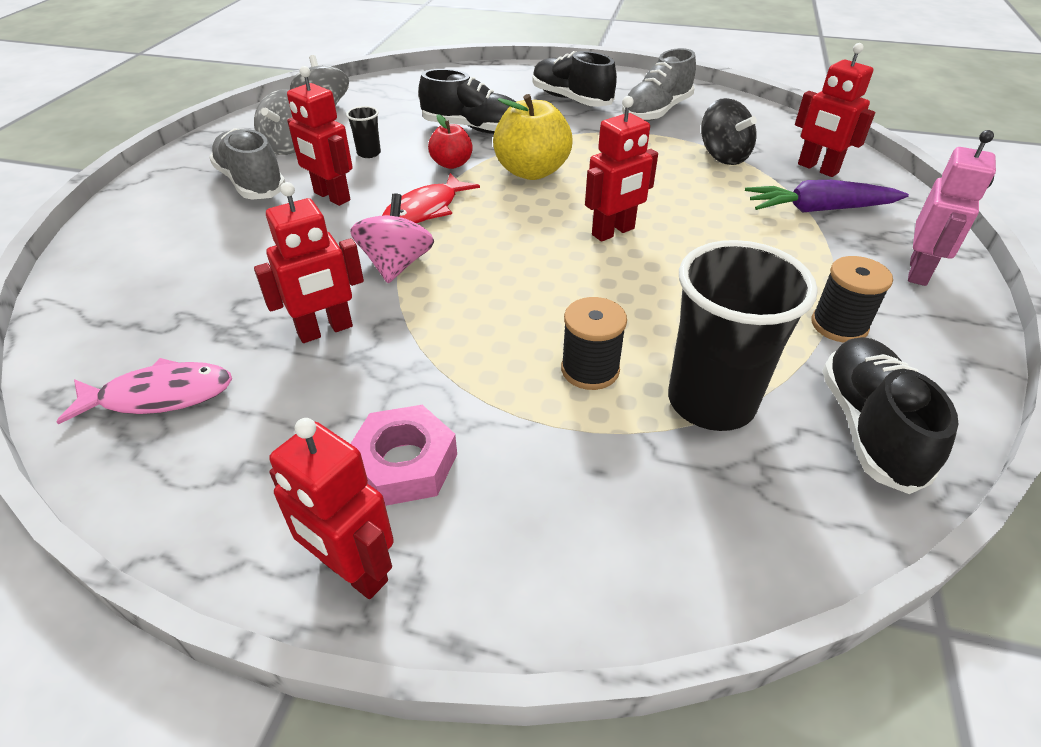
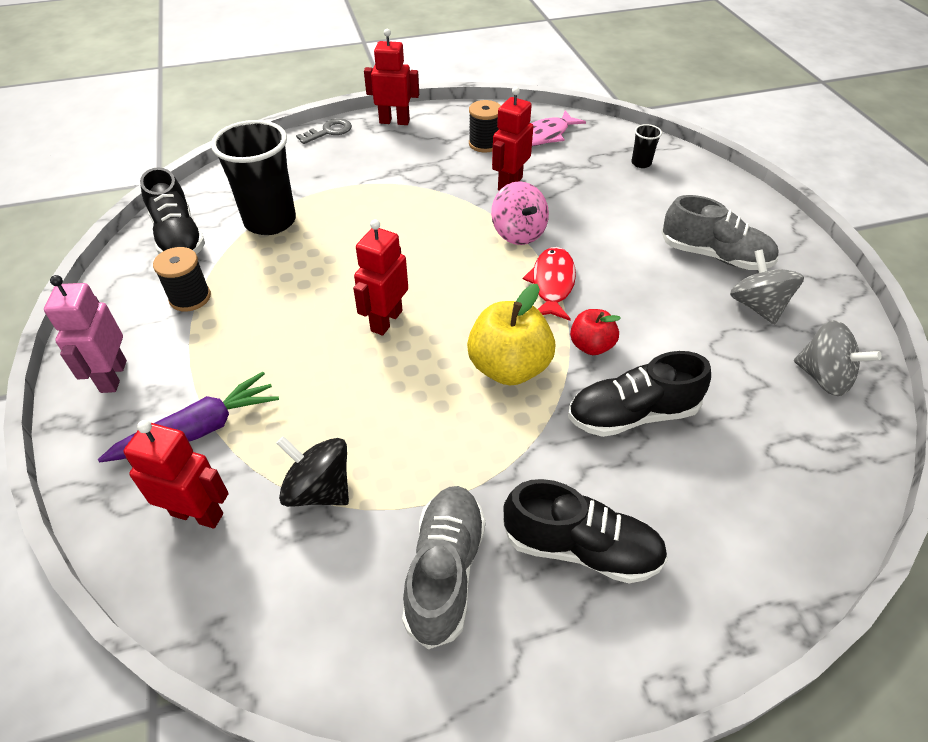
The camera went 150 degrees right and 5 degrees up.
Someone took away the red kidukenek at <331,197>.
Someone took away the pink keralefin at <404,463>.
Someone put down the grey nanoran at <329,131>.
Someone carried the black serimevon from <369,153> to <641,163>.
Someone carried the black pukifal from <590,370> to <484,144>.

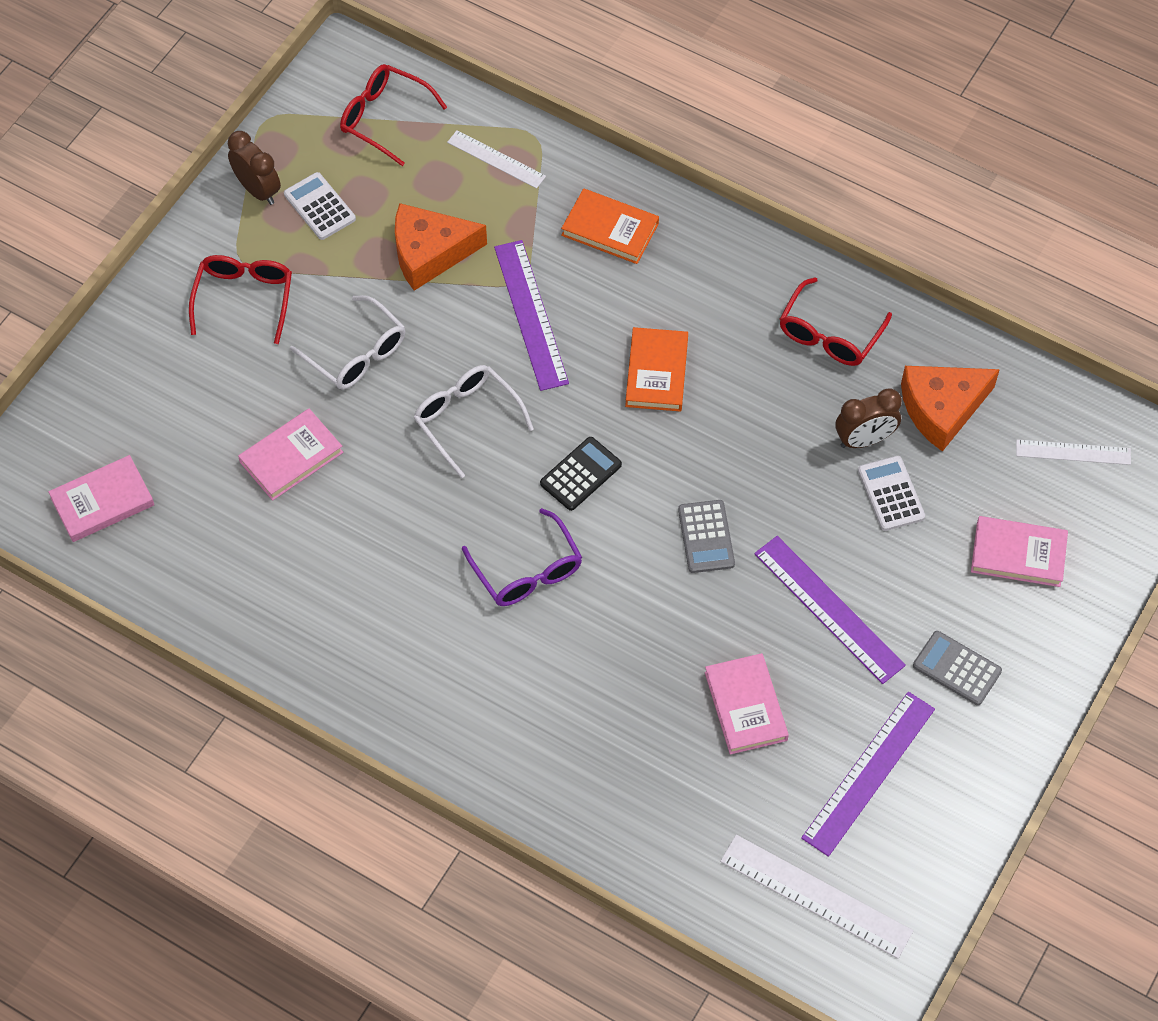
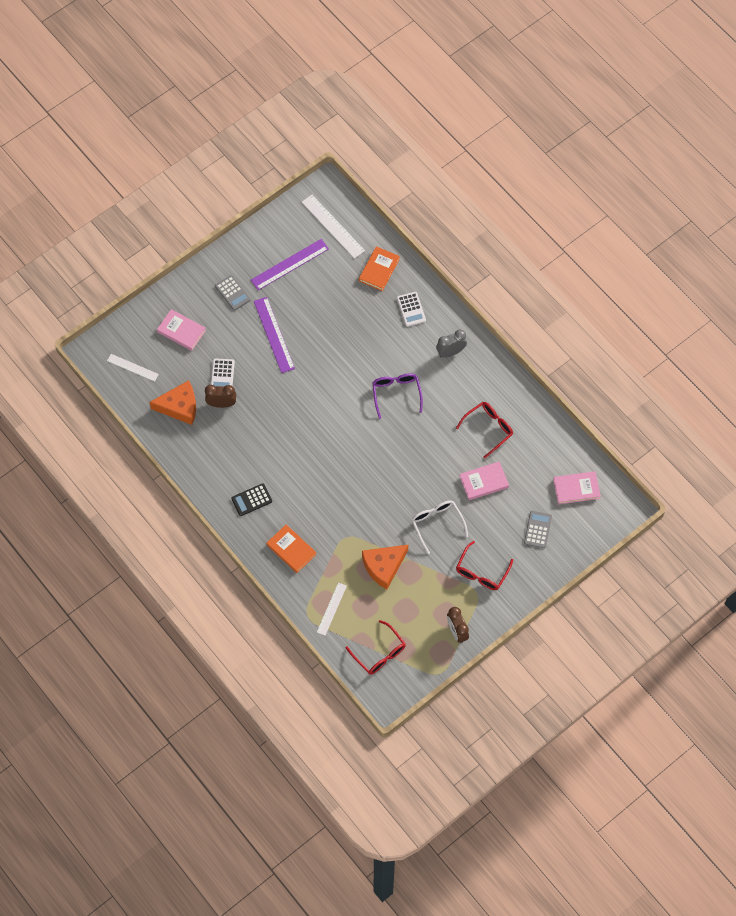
The camera went 160 degrees left and 5 degrees up.
Someone took away the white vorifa at <467,420>.
Someone took away the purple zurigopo at <531,314>.
Someone took away the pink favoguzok at <745,706>.
Someone put down the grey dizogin at <450,352>.
Someone carried the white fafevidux from <319,207> to <411,309>.
Someone carried the black fafevidux from <580,474> to <251,500>.
Someone carried the orange favoguzok from <656,372> to <379,270>.
Someone carried the grey fafevidux from <706,537> to <537,529>.
Someone carried the red vorifa from <829,334> to <488,429>.
Someone rotated the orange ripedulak at <429,253> by 135 degrees clockwise.
Someone rotated the white zurigopo at <496,159> by 60 degrees clockwise.

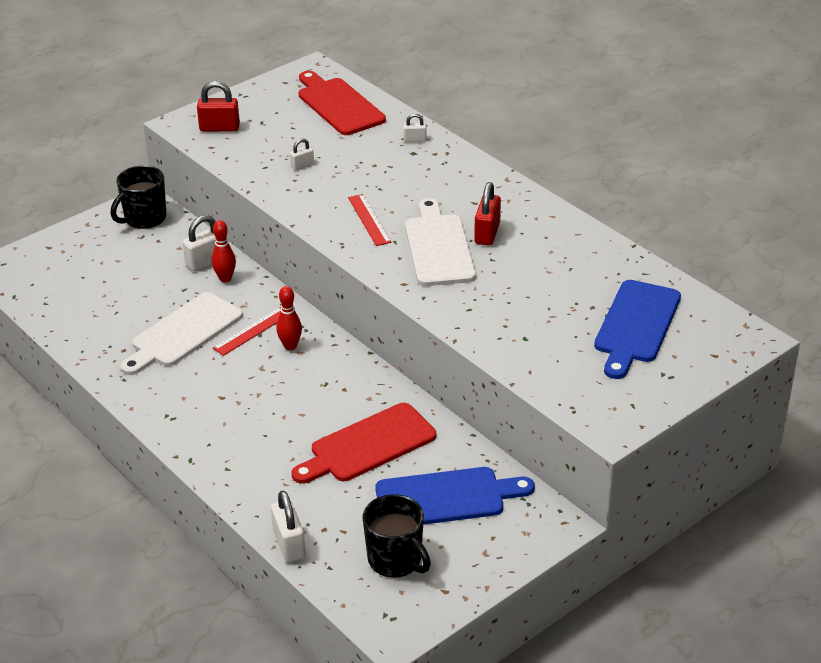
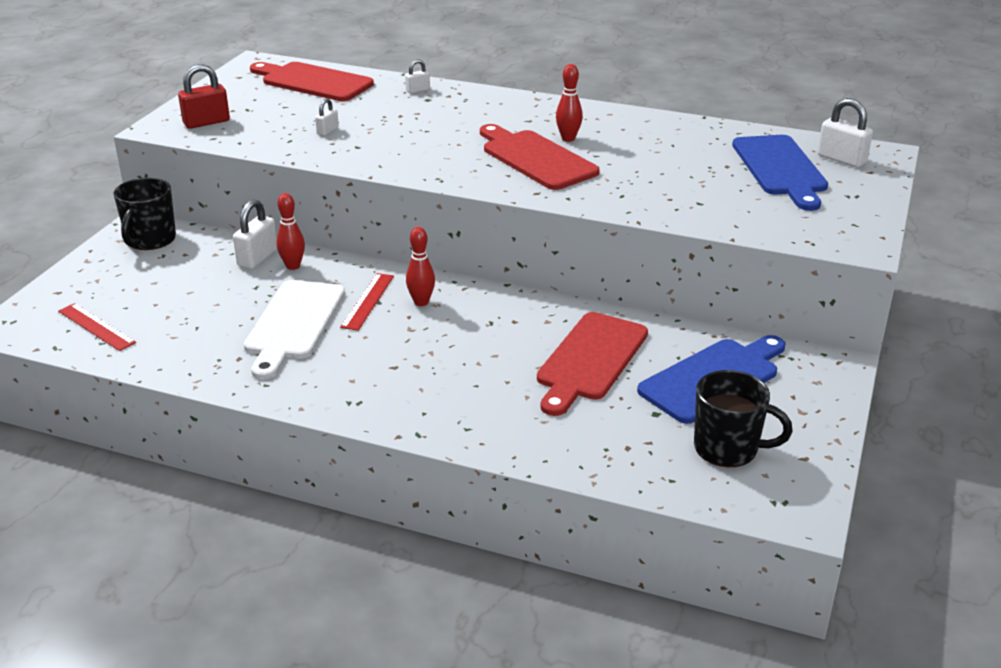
The camera went 30 degrees left and 5 degrees down.
Someone carried the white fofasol from <289,544> to <841,159>.
Someone carried the red zurigopo from <369,220> to <96,327>.
Someone swapped the red fofasol at <487,233> for the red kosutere at <568,138>.
Someone repainted the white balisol at <438,247>, which became the red balisol at <535,158>.

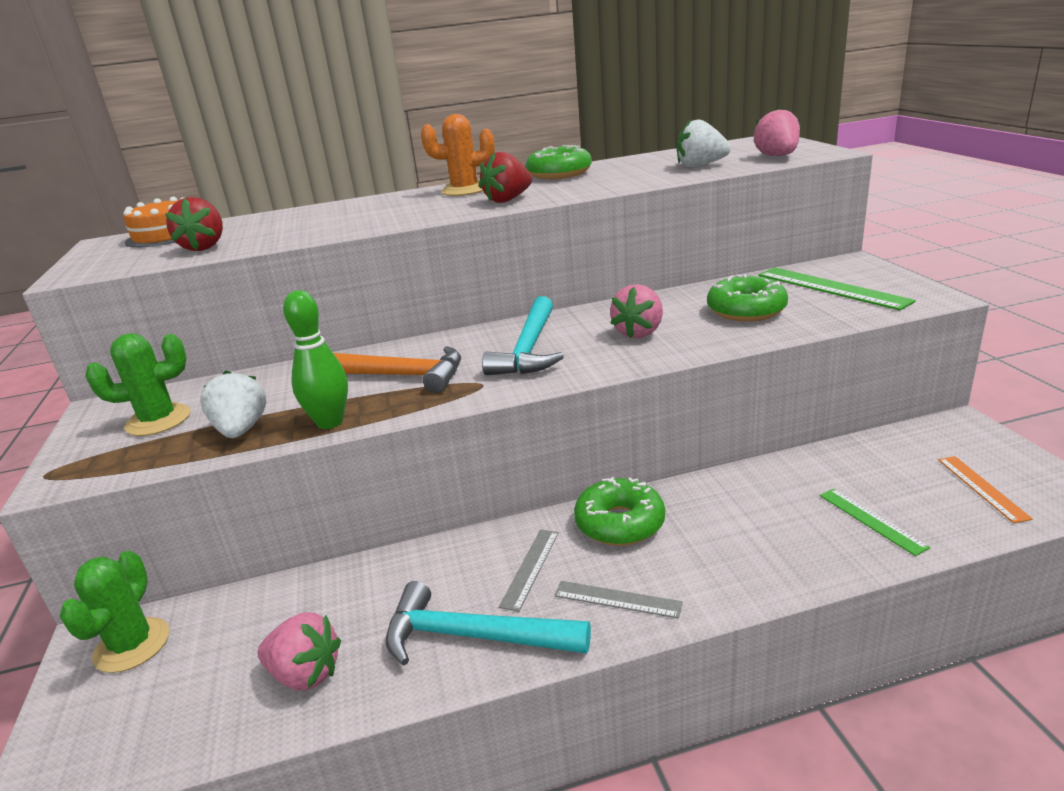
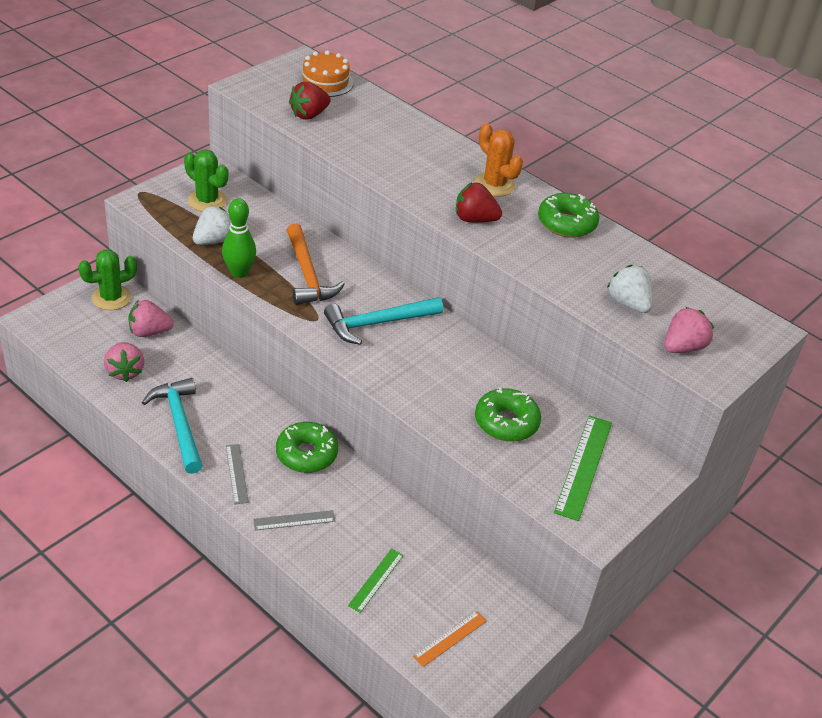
The camera went 50 degrees right and 15 degrees up.
Someone carried the grey zurigopo from <530,568> to <294,520>.
Someone carried the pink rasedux from <639,332> to <149,332>.

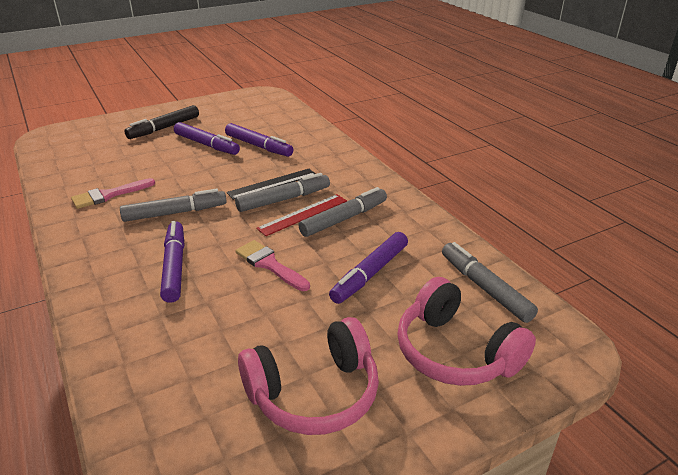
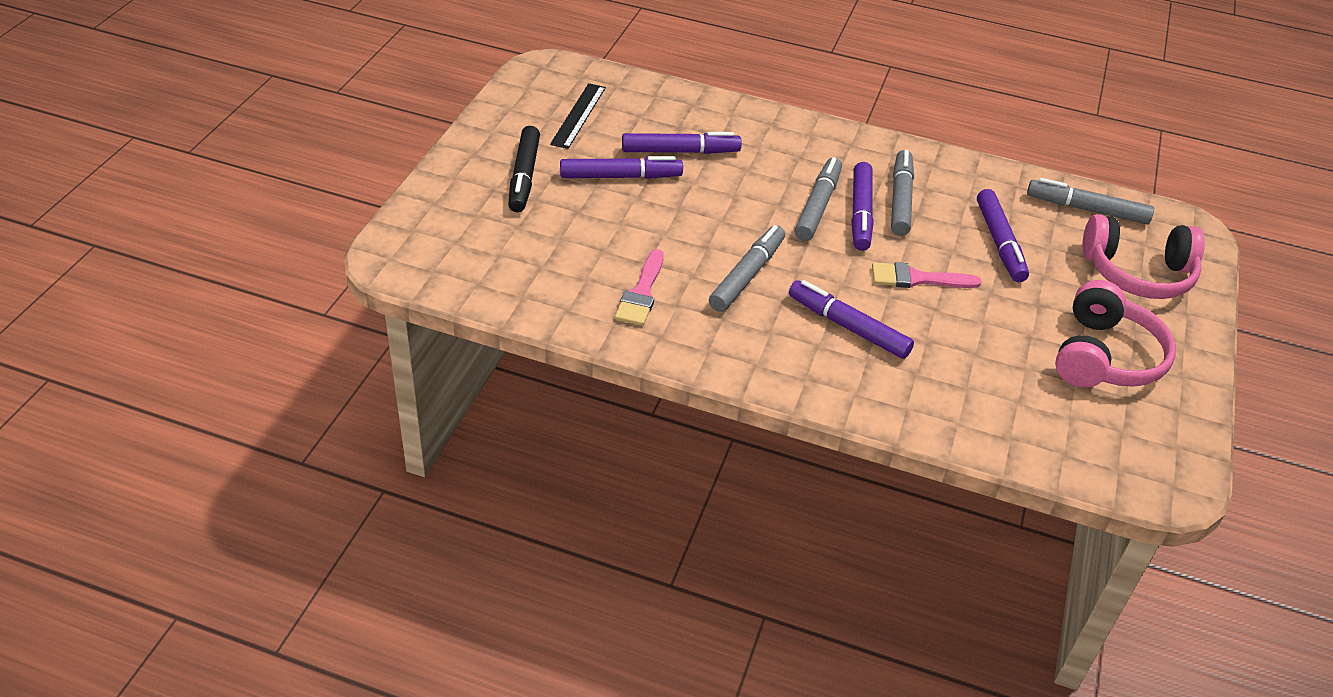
The camera went 45 degrees left and 10 degrees up.
Someone carried the black zurigopo from <272,184> to <578,115>.
Someone swapped the red zurigopo at <303,214> for the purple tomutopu at <860,213>.

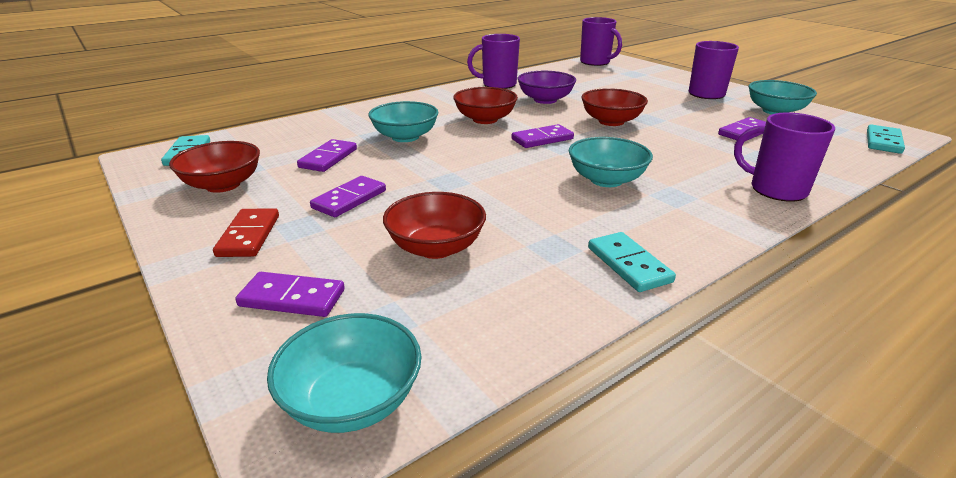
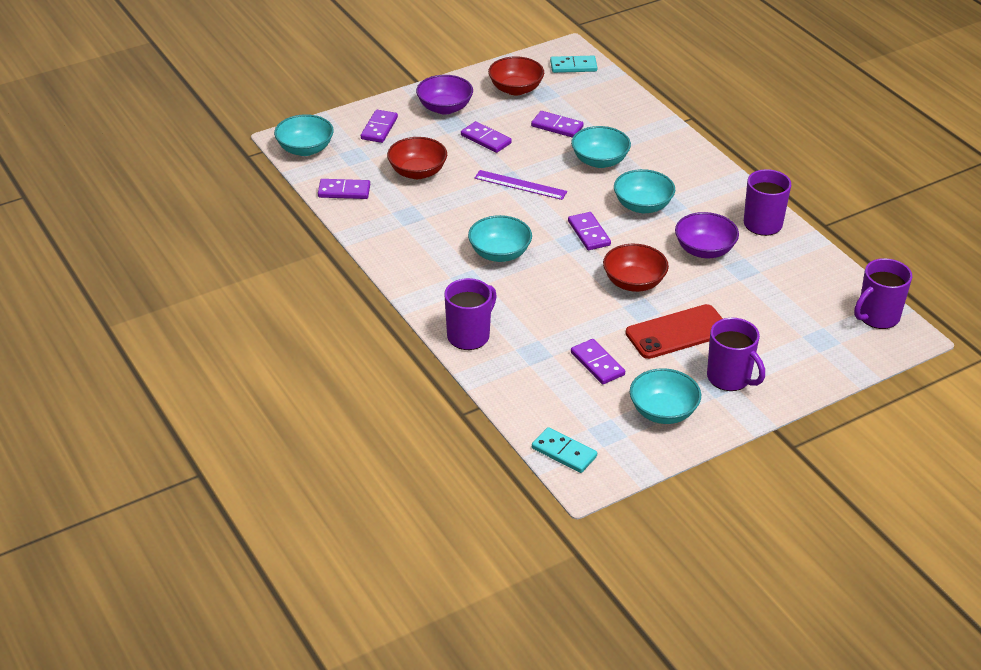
The camera went 95 degrees right and 10 degrees up.
Someone took away the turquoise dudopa at <628,264>.
Someone put down the purple dudopa at <344,191>.
Someone put down the purple zurigopo at <520,185>.
Someone put down the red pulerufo at <677,332>.
Someone swapped the red dudopa at <248,236> for the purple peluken at <444,108>.
Someone repainted the red peluken at <485,119>, which became the turquoise peluken at <642,206>.

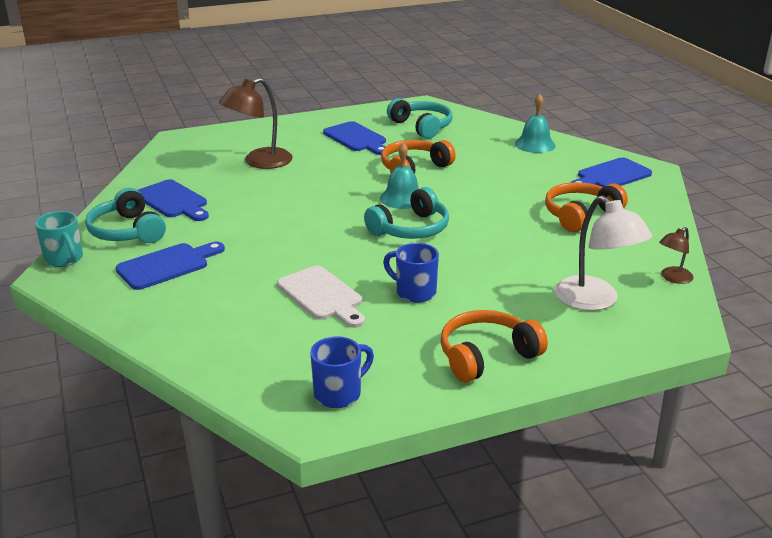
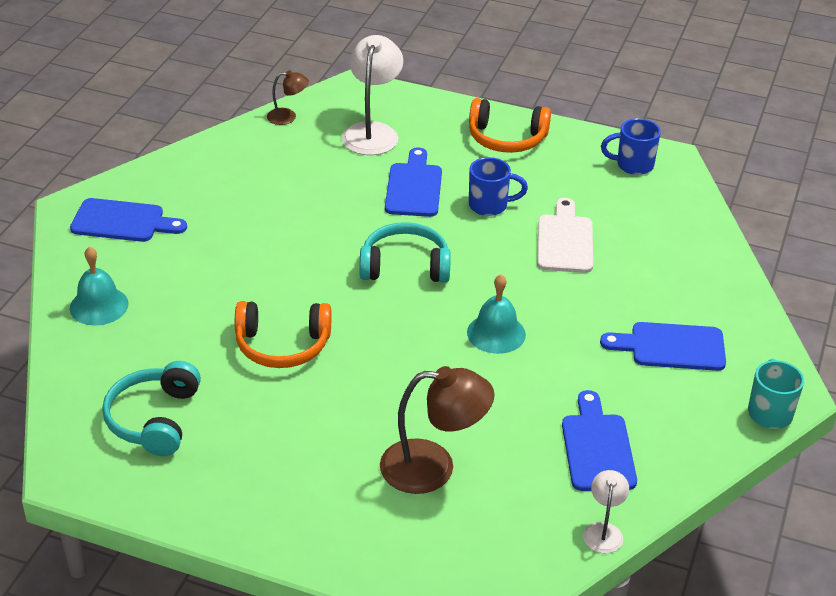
The camera went 140 degrees left and 10 degrees up.
Someone took away the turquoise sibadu at <127,231>.
Someone took away the orange sibadu at <580,215>.
Someone put down the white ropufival at <603,531>.
Someone carried the blue balisol from <357,138> to <414,187>.
Someone carried the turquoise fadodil from <402,198> to <496,333>.
Someone rotated the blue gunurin at <414,292> by 75 degrees counterclockwise.

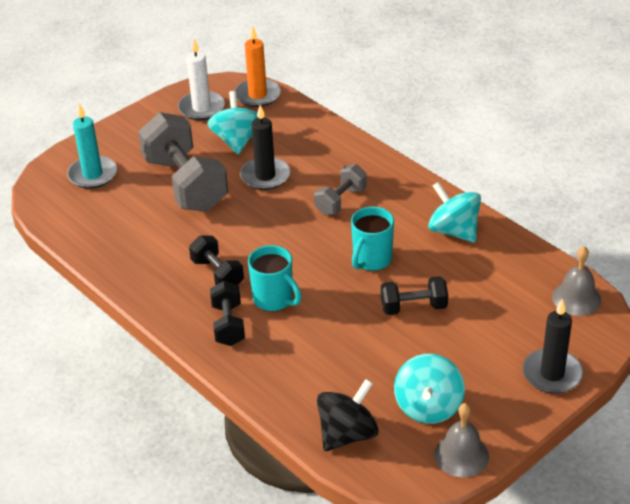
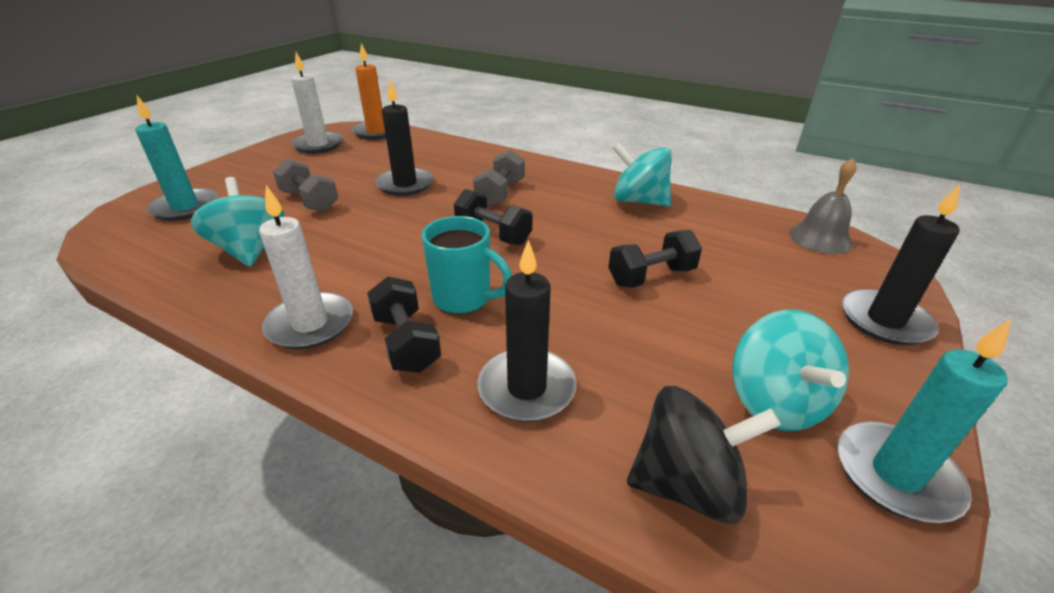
The camera went 20 degrees left and 5 degrees down.
Someone took away the turquoise gunurin at <371,260>.
Someone put down the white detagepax at <310,324>.
Someone put down the black detagepax at <526,388>.
Someone carried the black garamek from <217,274> to <493,234>.
Someone carried the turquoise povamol from <237,140> to <250,250>.
Someone swapped the grey fadodil at <461,455> for the turquoise detagepax at <896,475>.
Someone rotated the black povamol at <347,434> by 60 degrees clockwise.
Someone scaled the grey garamek at <185,184> by 0.52.

